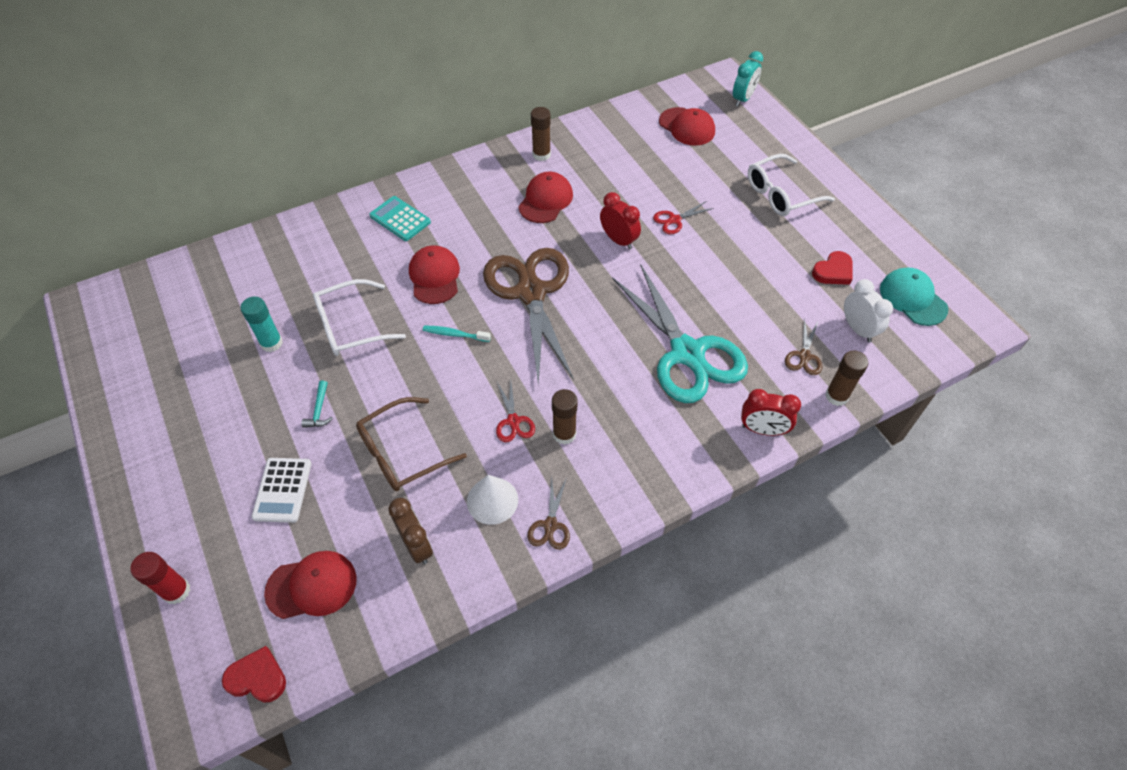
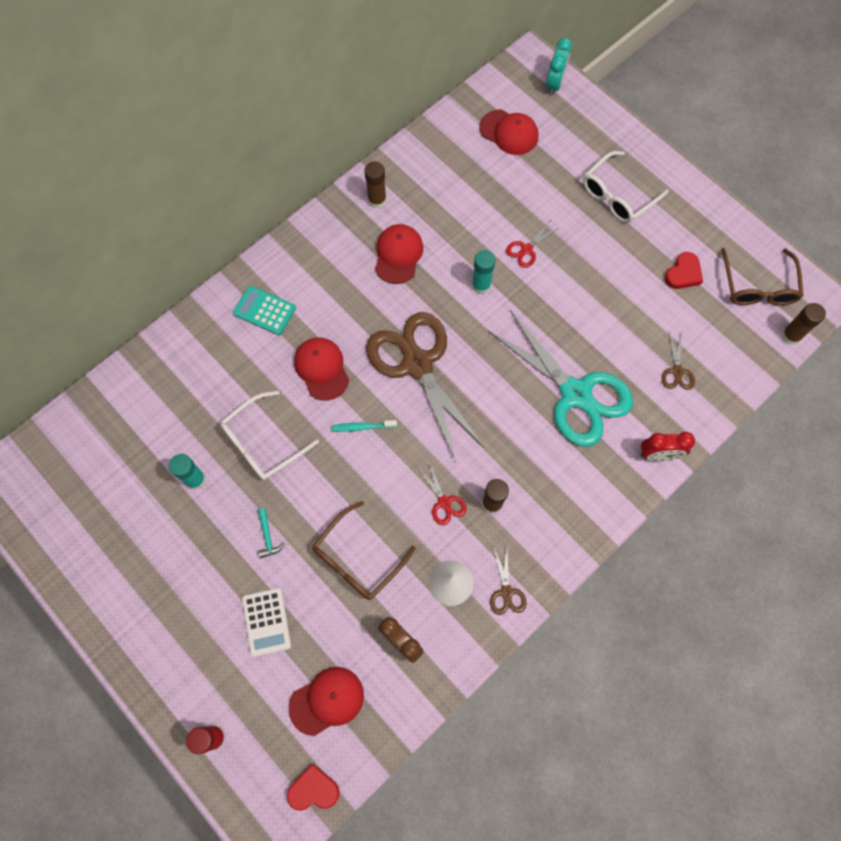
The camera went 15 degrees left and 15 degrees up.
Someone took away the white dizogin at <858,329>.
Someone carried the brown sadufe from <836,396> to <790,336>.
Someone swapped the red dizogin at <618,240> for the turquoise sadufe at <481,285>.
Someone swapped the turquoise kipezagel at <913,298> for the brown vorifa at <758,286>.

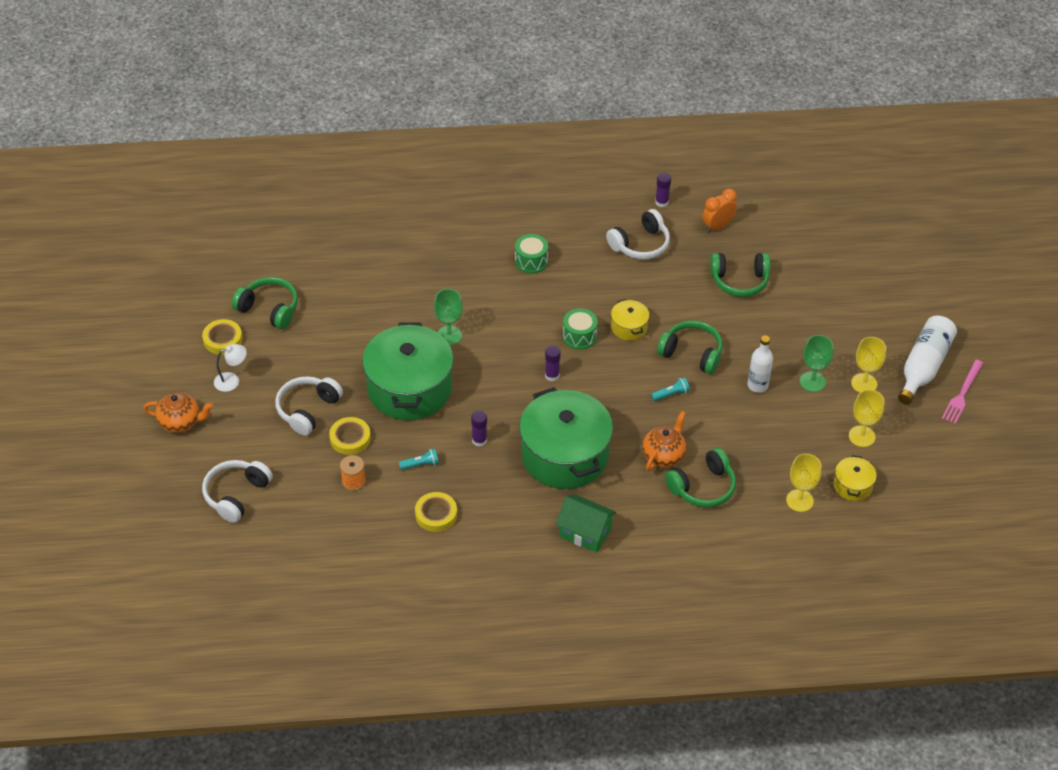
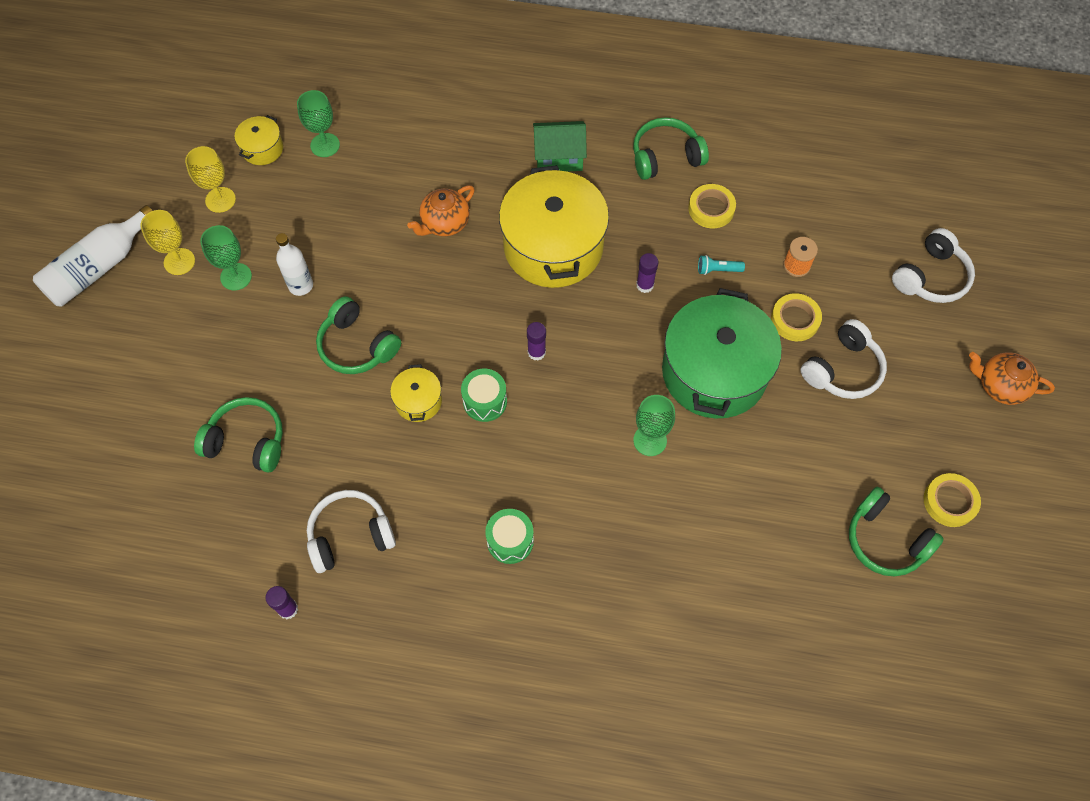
The camera went 165 degrees left and 15 degrees up.
Someone took away the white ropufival at <232,380>.
Someone took away the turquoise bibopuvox at <671,394>.
Someone took away the orange dizogin at <717,226>.
Someone took away the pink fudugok at <962,394>.
Someone carried the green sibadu from <703,487> to <665,157>.
Someone repainted the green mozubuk at <565,455>, which became the yellow mozubuk at <553,246>.
Someone repainted the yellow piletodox at <799,500>, which became the green piletodox at <325,145>.
Someone rotated the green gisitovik at <585,533> by 45 degrees counterclockwise.

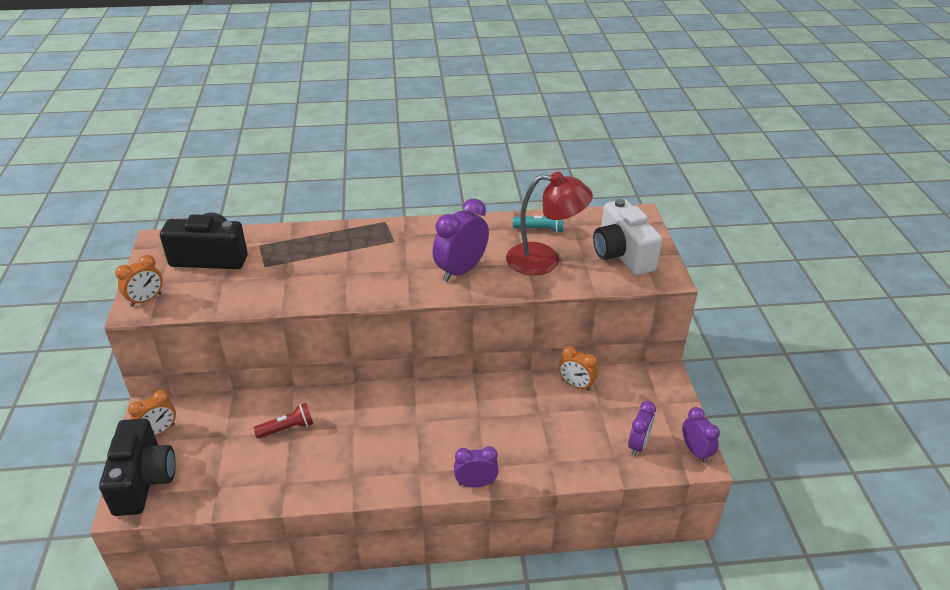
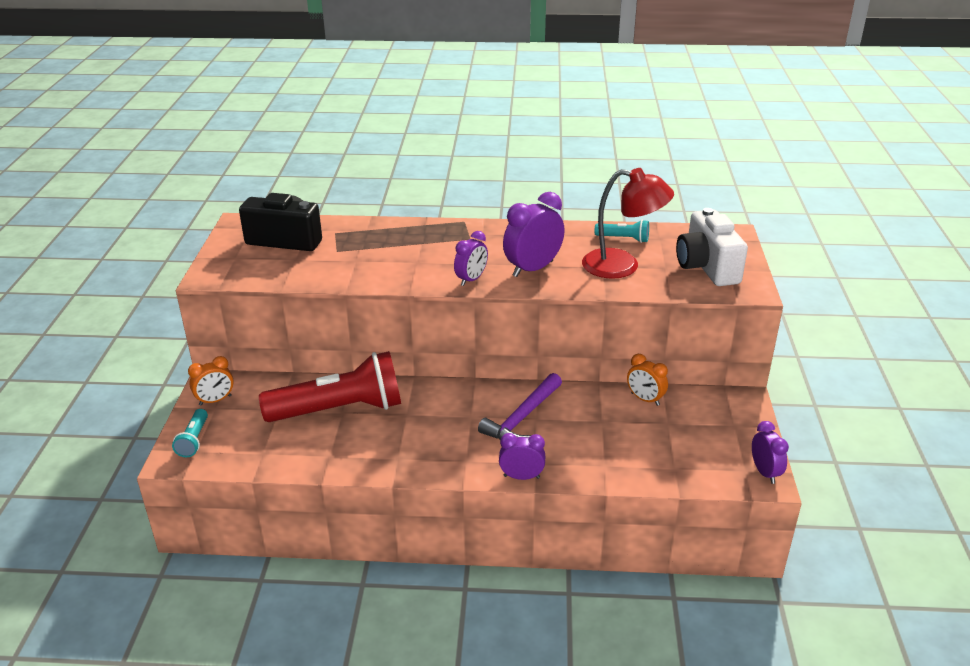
The camera went 10 degrees right and 5 degrees down.
Someone took away the orange dizogin at <146,300>.
Someone put down the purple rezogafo at <522,418>.
Someone carried the purple dizogin from <638,445> to <471,279>.
Someone swapped the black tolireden at <144,481> for the turquoise bibopuvox at <194,440>.
Someone scaled the red bibopuvox at <287,428> by 2.34.

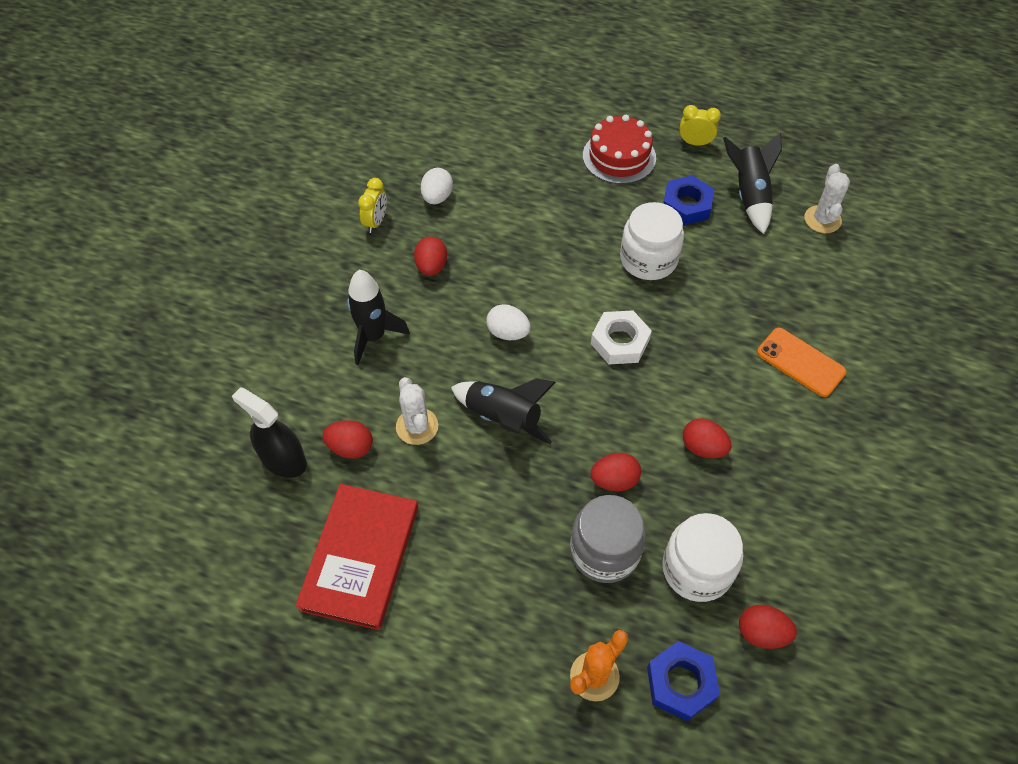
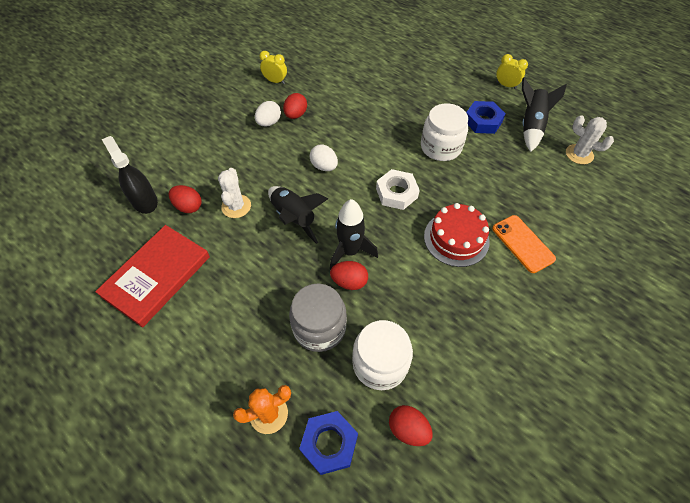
The camera went 20 degrees right and 0 degrees up.
Someone took away the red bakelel at <703,447>.
Someone carried the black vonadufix from <373,336> to <350,251>.
Someone carried the white bakelel from <437,197> to <269,122>.
Someone carried the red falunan from <619,157> to <456,239>.
Someone rotated the yellow dizogin at <376,222> by 105 degrees counterclockwise.
Someone rotated the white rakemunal at <822,219> by 75 degrees counterclockwise.

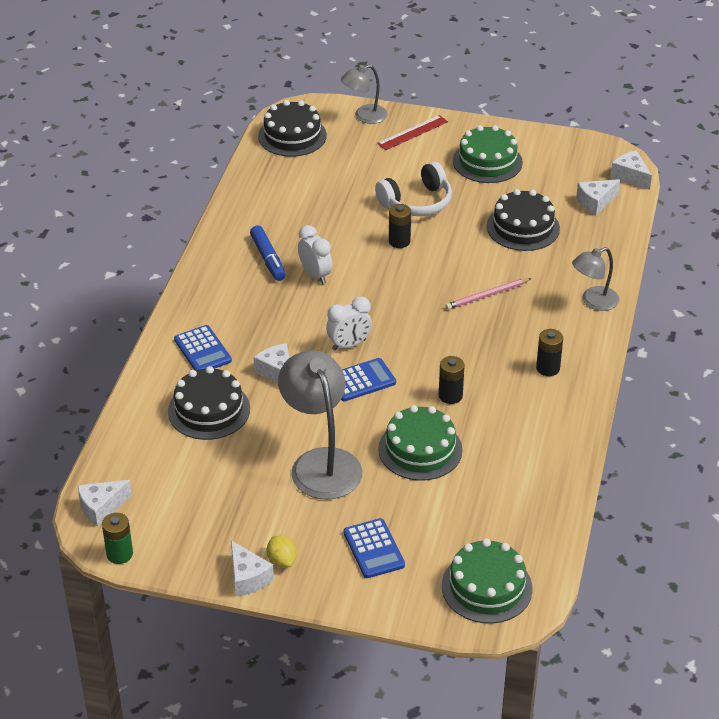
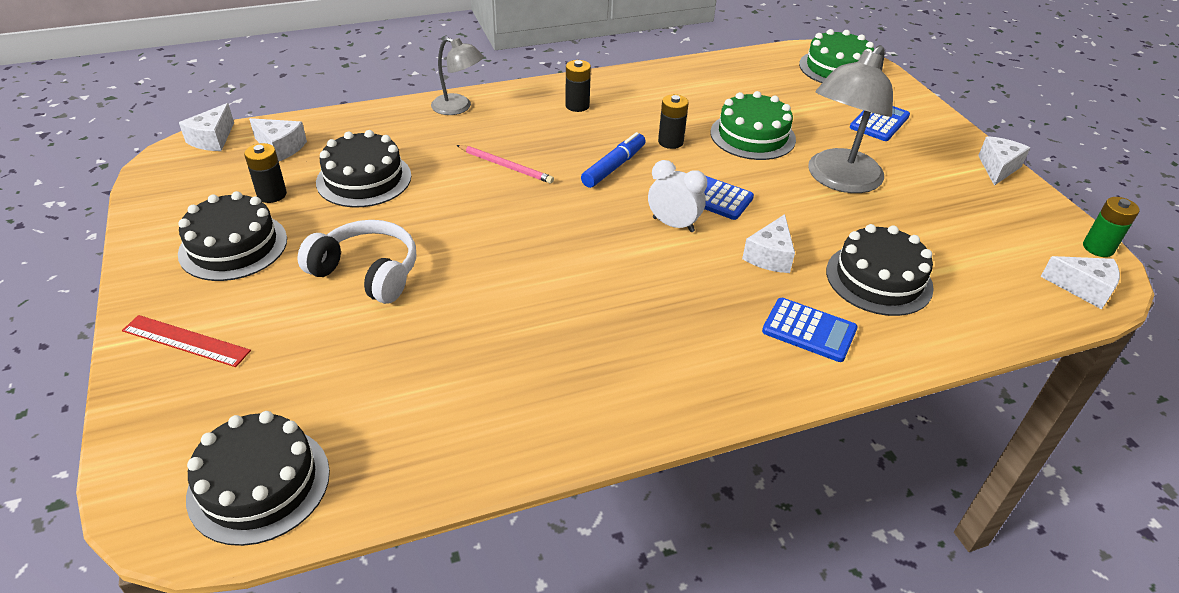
The camera went 125 degrees left and 0 degrees up.
Someone took away the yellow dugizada at <282,561>.
Someone took away the white dizogin at <315,275>.
Someone took away the grey ropufival at <364,116>.
Someone carried the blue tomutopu from <268,258> to <614,167>.
Someone carried the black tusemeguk from <399,241> to <272,194>.
Someone repainted the green falunan at <487,161>, which became the black falunan at <233,246>.
Someone rotated the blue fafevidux at <202,350> by 90 degrees clockwise.

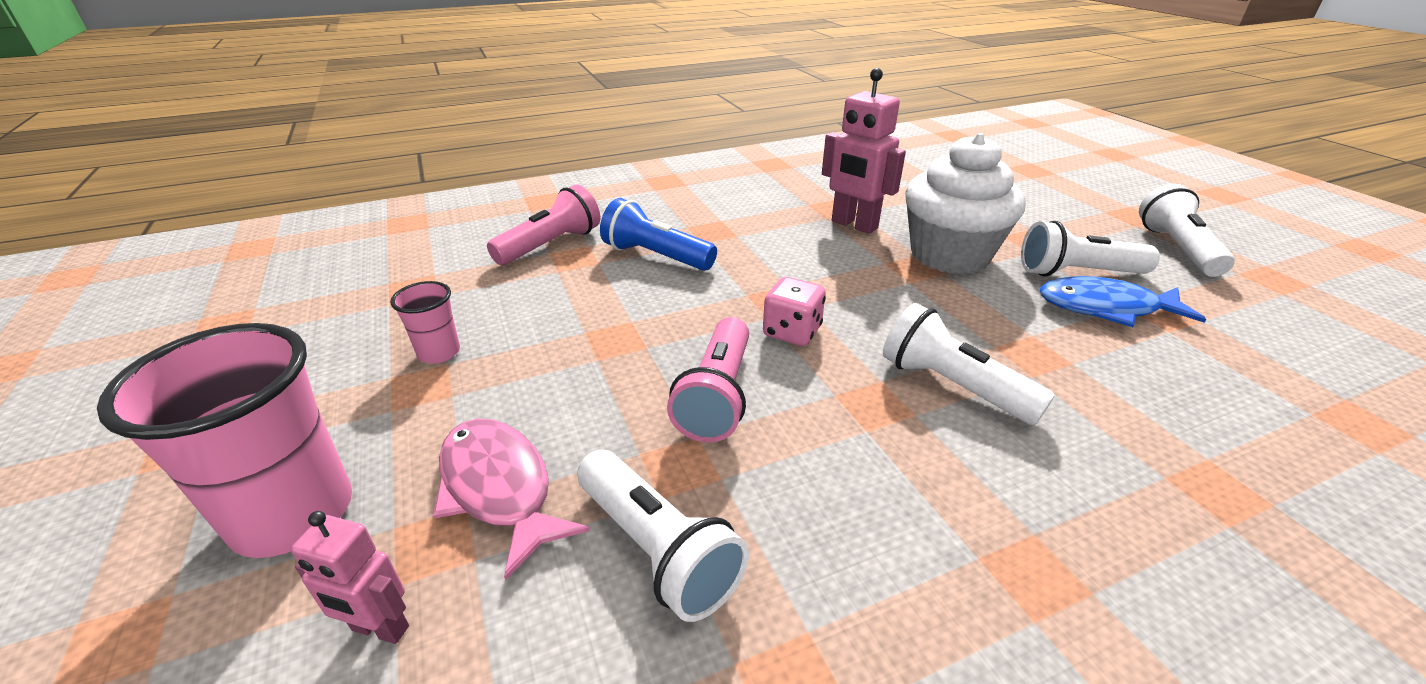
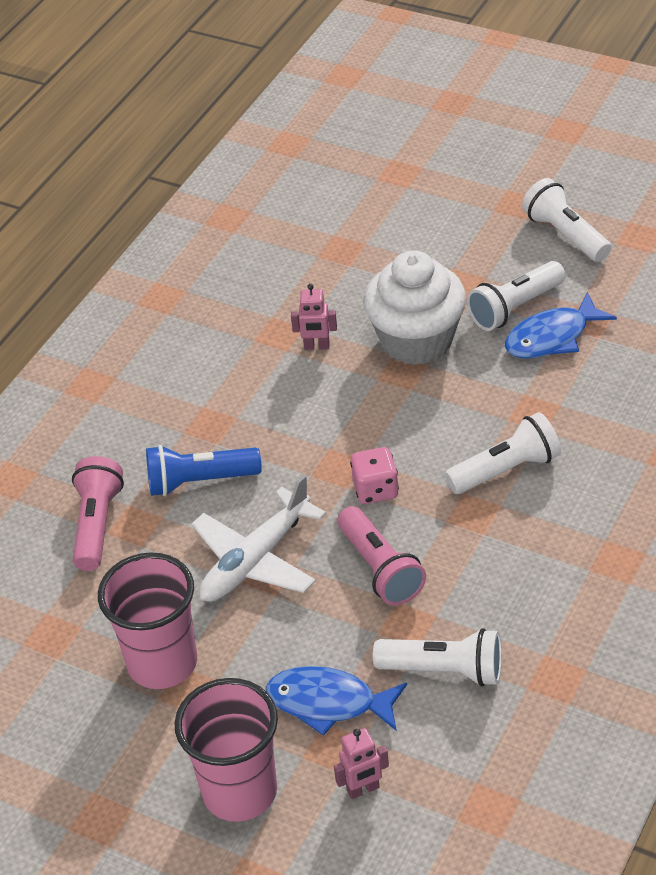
The camera went 35 degrees left and 10 degrees up.
Someone put down the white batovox at <255,560>.
Someone repainted the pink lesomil at <499,489>, which became the blue lesomil at <329,703>.
Someone rotated the white bibopuvox at <952,386> by 150 degrees clockwise.
Someone scaled the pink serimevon at <439,353> by 2.03.
Someone scaled the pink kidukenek at <854,225> by 0.56.

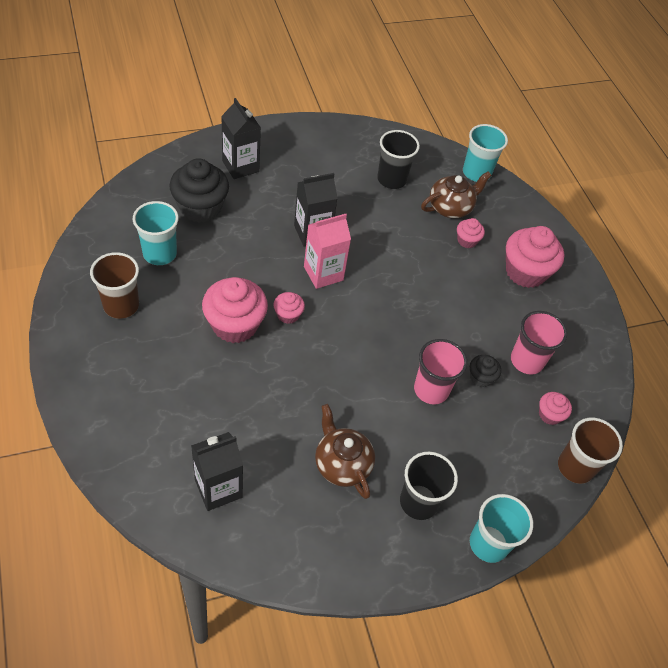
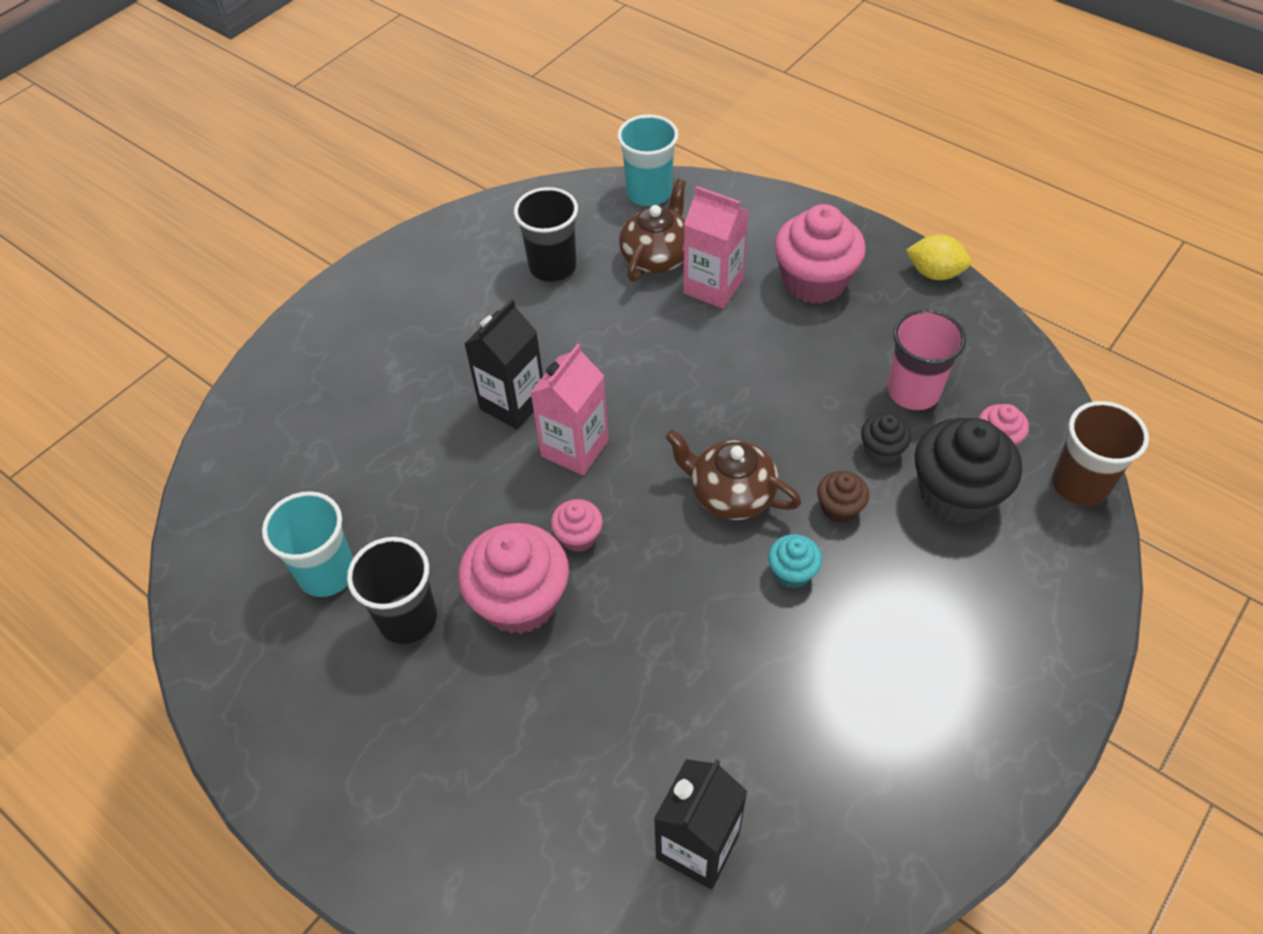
The camera went 25 degrees left and 0 degrees up.
Someone took away the brown serimevon at <121,305>.
Someone took away the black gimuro at <240,166>.
Someone took away the turquoise serimevon at <488,543>.
Someone put down the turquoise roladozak at <792,572>.
Someone put down the yellow dugizada at <934,273>.
Someone carried the black roladozak from <200,207> to <955,493>.
Someone carried the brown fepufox from <342,464> to <731,494>.
Someone carried the black serimevon from <418,502> to <408,618>.
Someone swapped the pink serimevon at <431,390> for the brown roladozak at <839,508>.
Someone swapped the pink roladozak at <467,240> for the pink gimuro at <713,287>.

